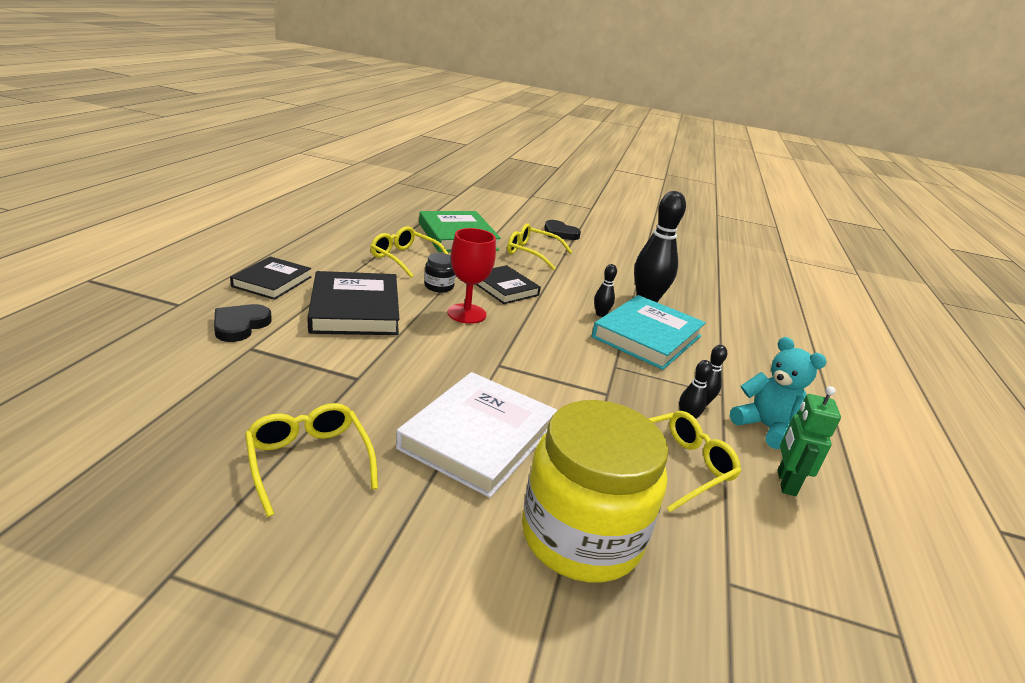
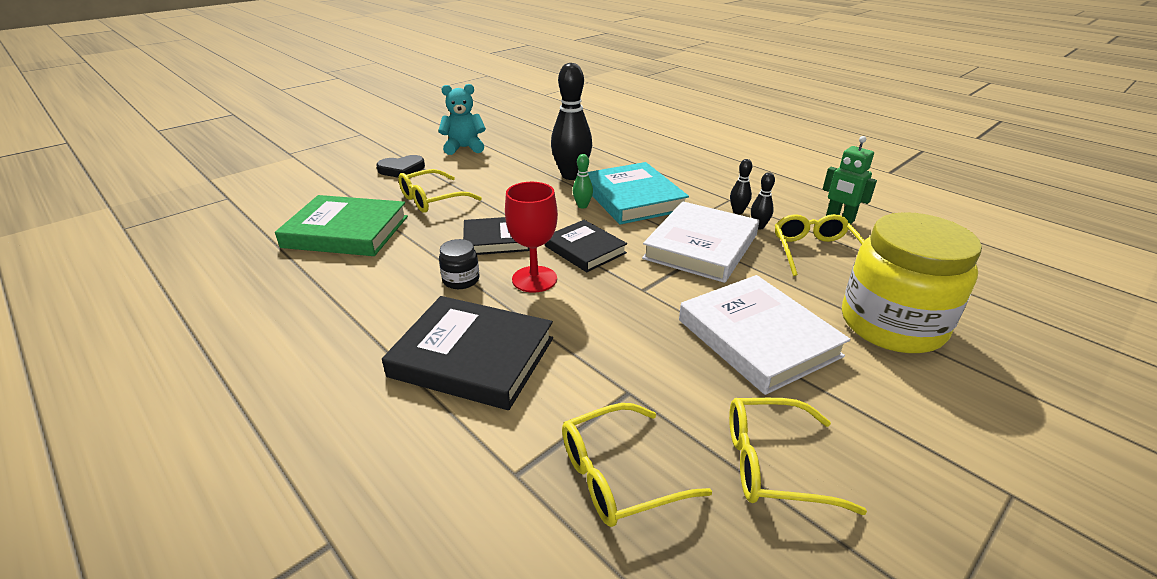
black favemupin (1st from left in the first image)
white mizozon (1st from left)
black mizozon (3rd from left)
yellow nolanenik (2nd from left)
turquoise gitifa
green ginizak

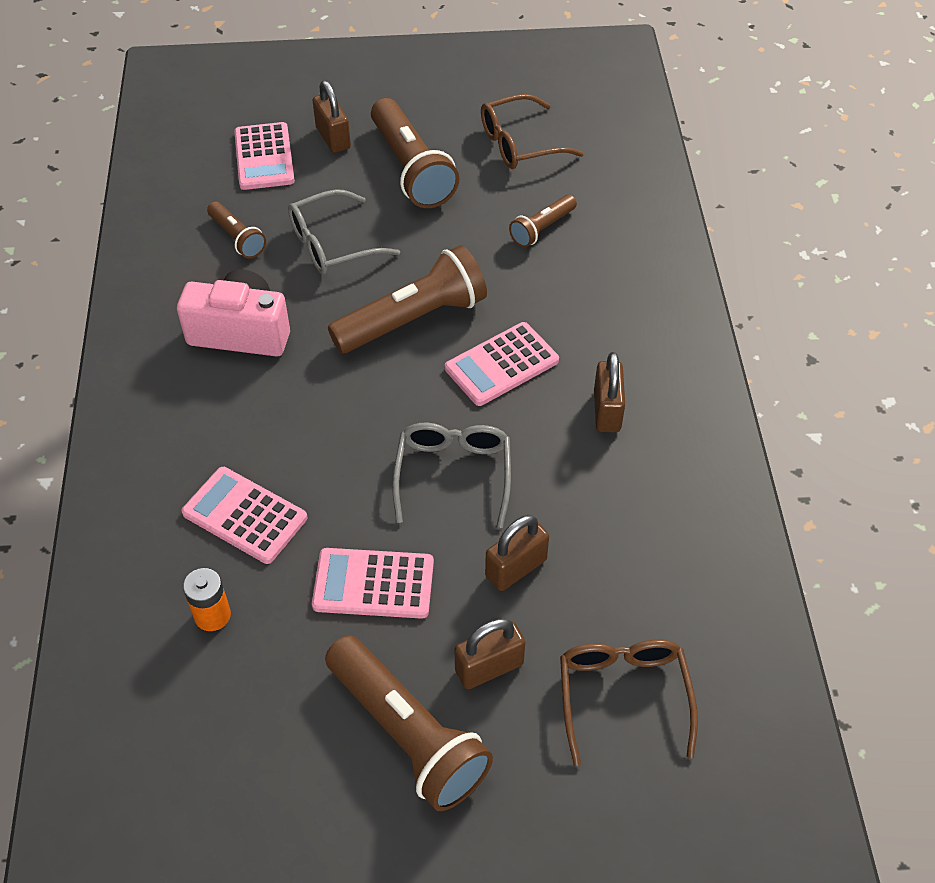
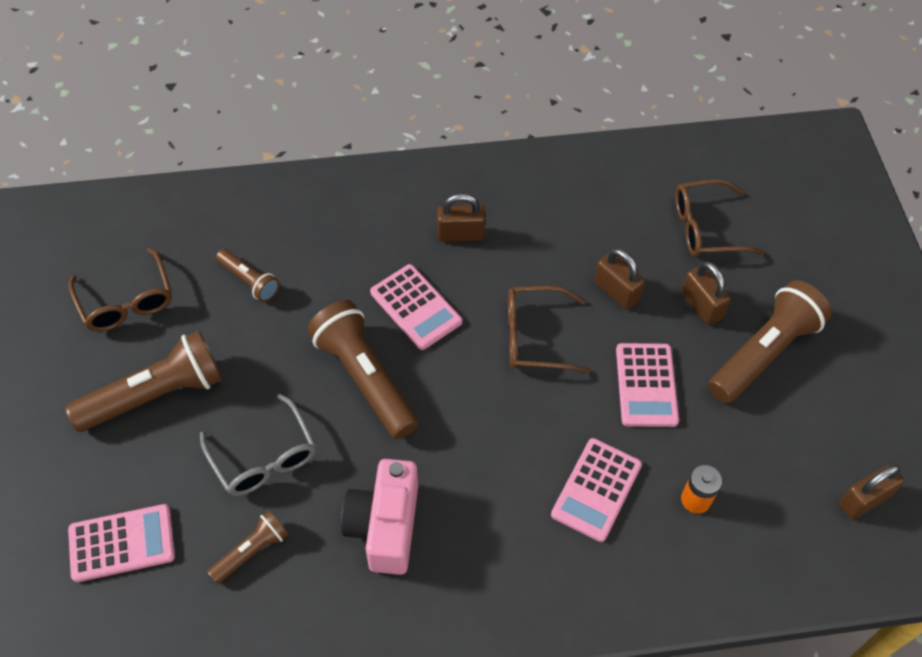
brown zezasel (4th from left)
brown nolanenik (2nd from left)

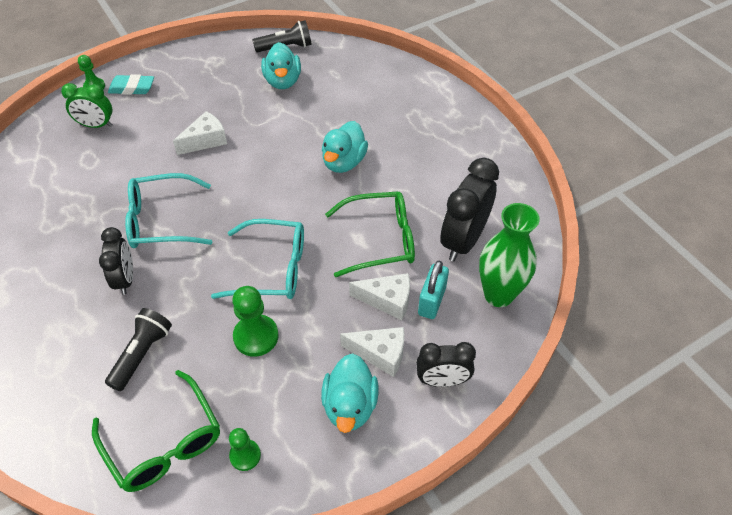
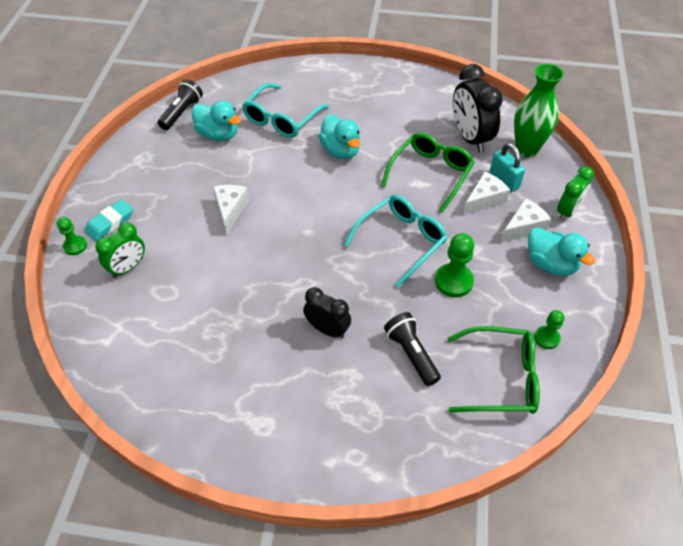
turquoise nolanenik (1st from left)
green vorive (2nd from left)

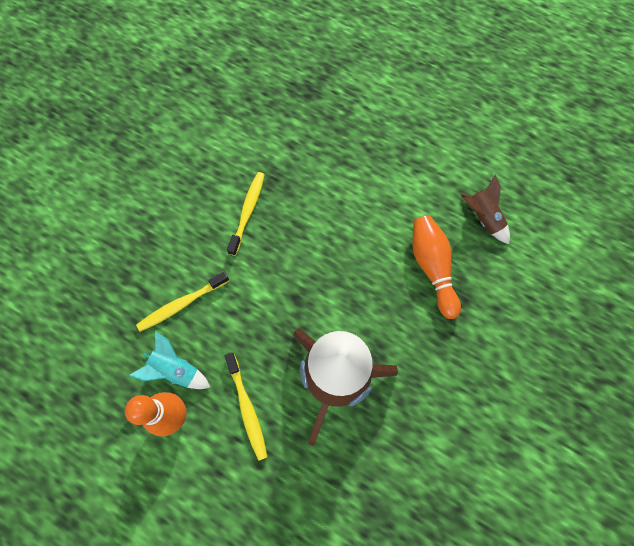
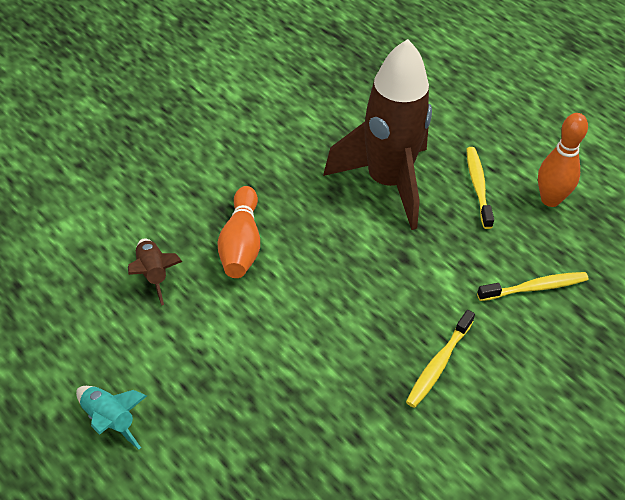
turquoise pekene

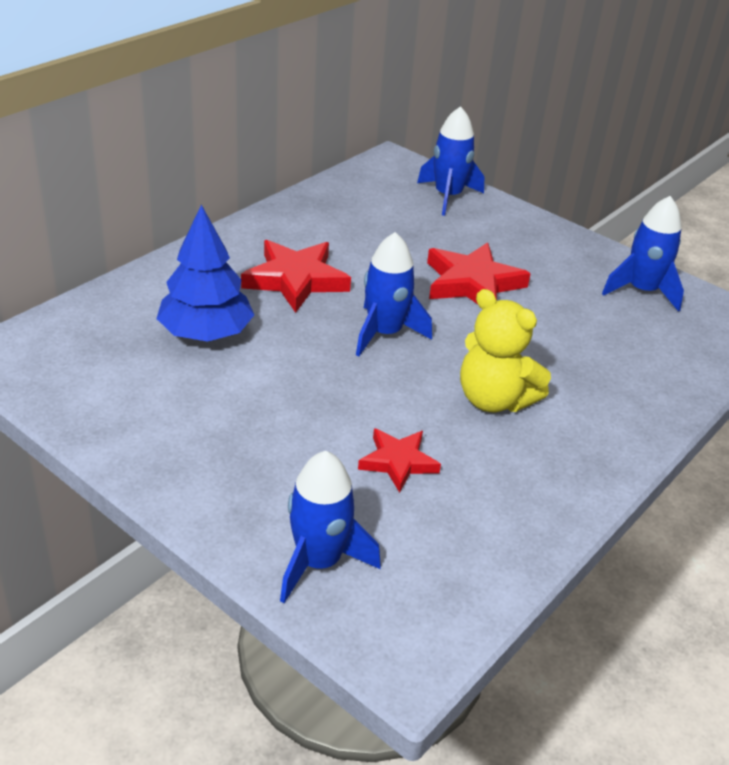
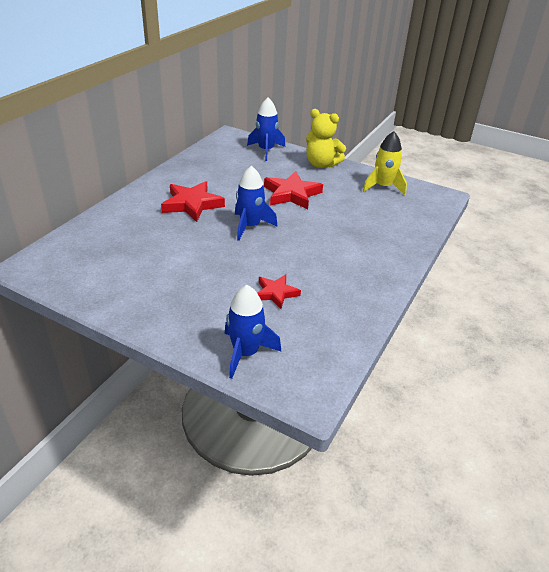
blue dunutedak
yellow gitifa
yellow pekene

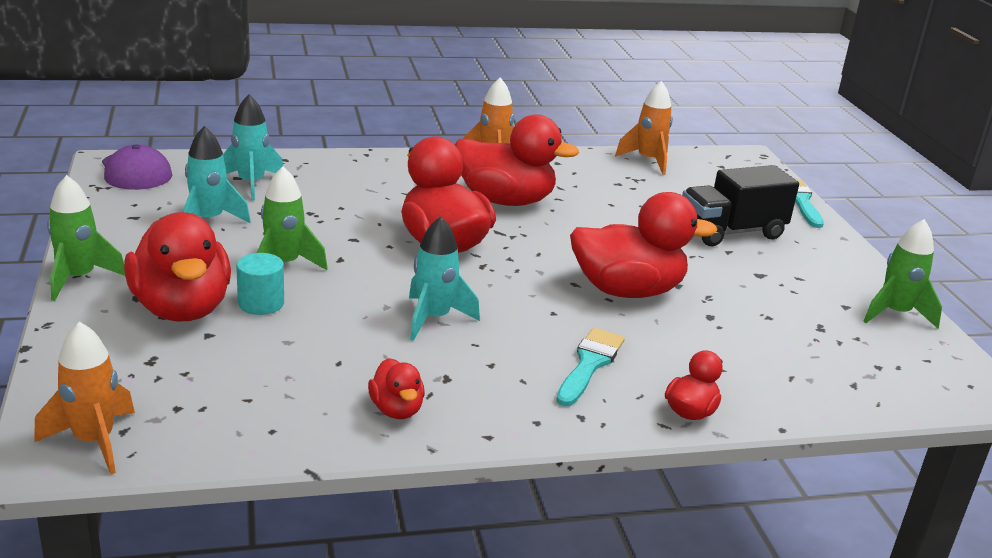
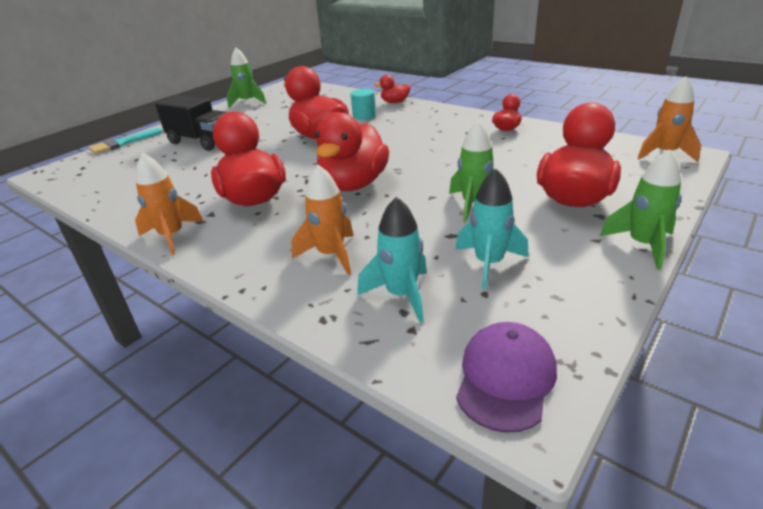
turquoise pekene (3rd from left in the first image)
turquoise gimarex (1st from left in the first image)
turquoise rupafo
orange pekene (2nd from left)

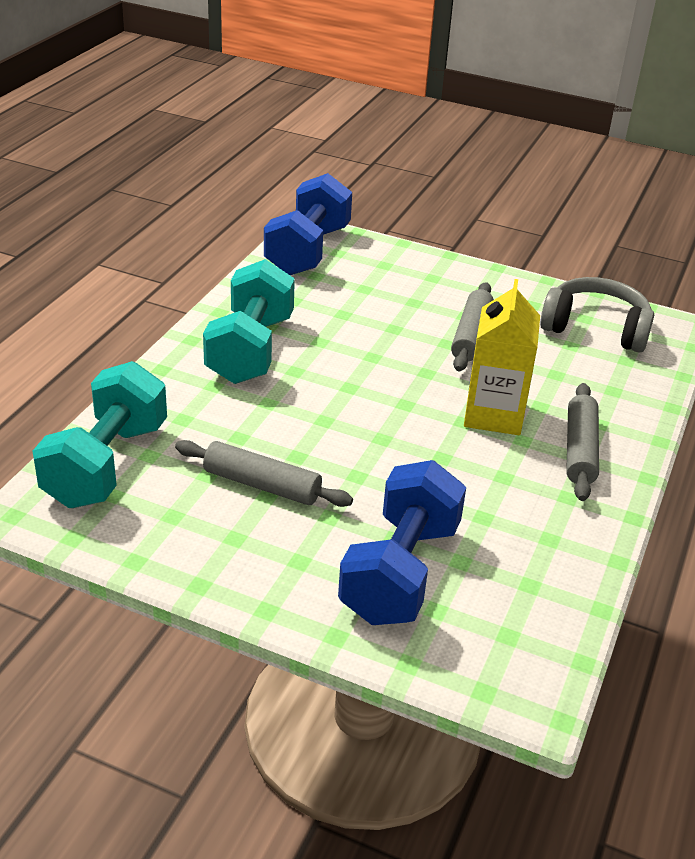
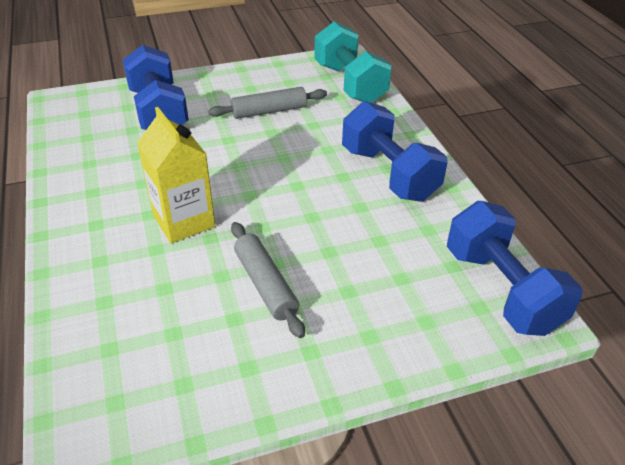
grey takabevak
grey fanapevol (3rd from left in the first image)
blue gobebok (2nd from left)

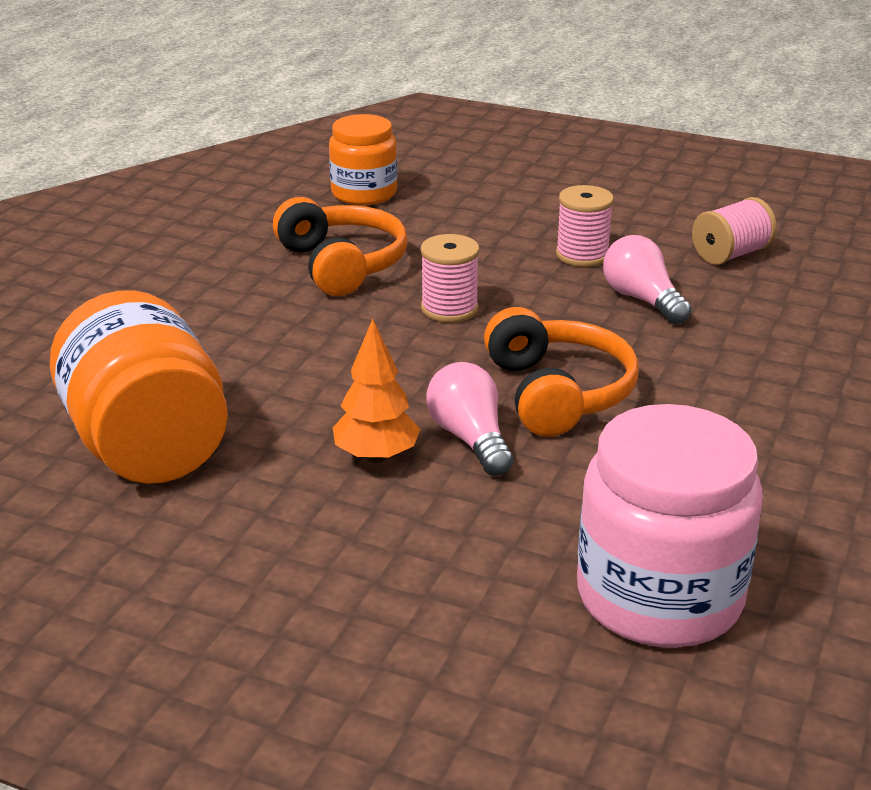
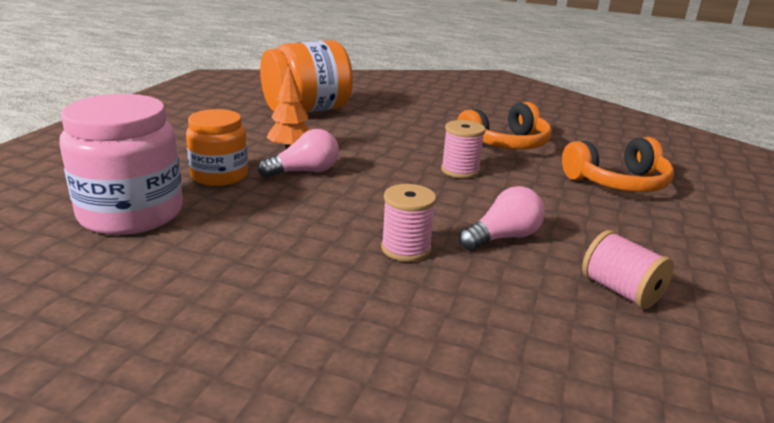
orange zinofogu (1st from left)
orange takabevak (2nd from left)
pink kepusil (1st from left)

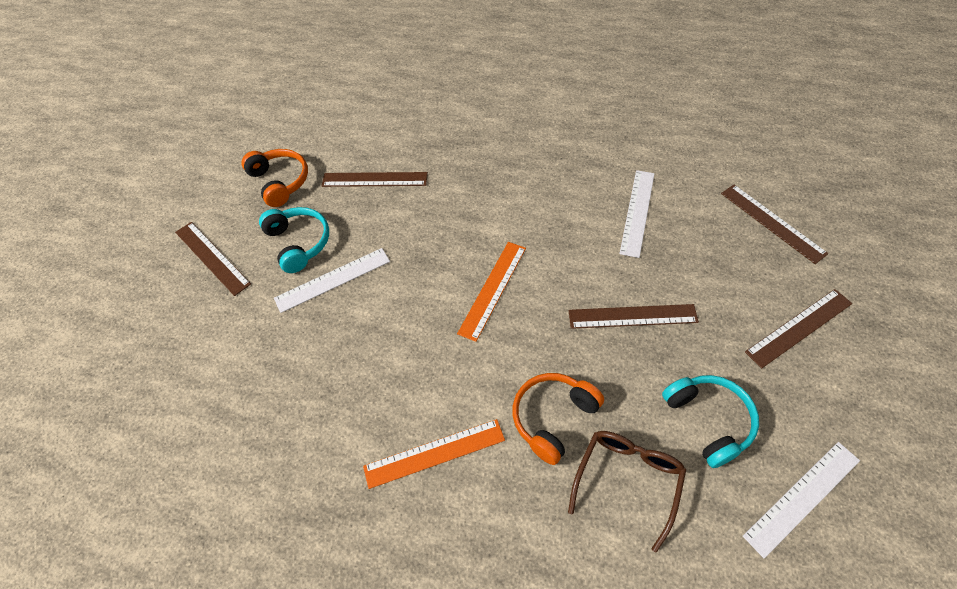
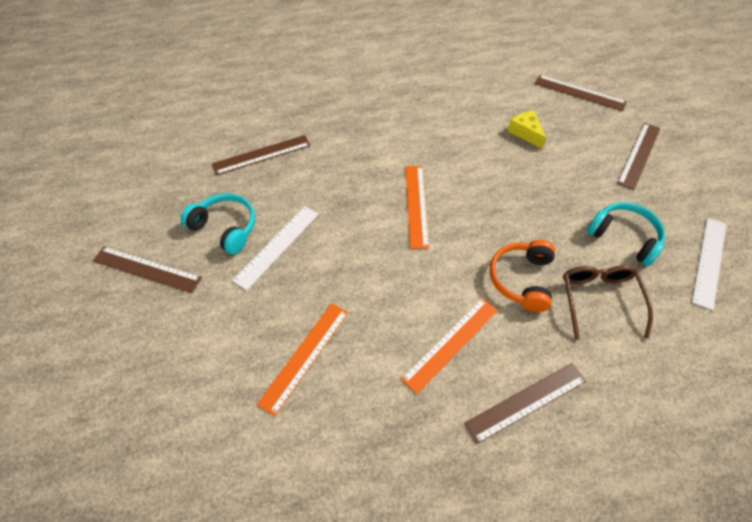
orange takabevak (1st from left in the first image)
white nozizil (2nd from left in the first image)
orange nozizil (1st from left)
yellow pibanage
brown nozizil (3rd from left)

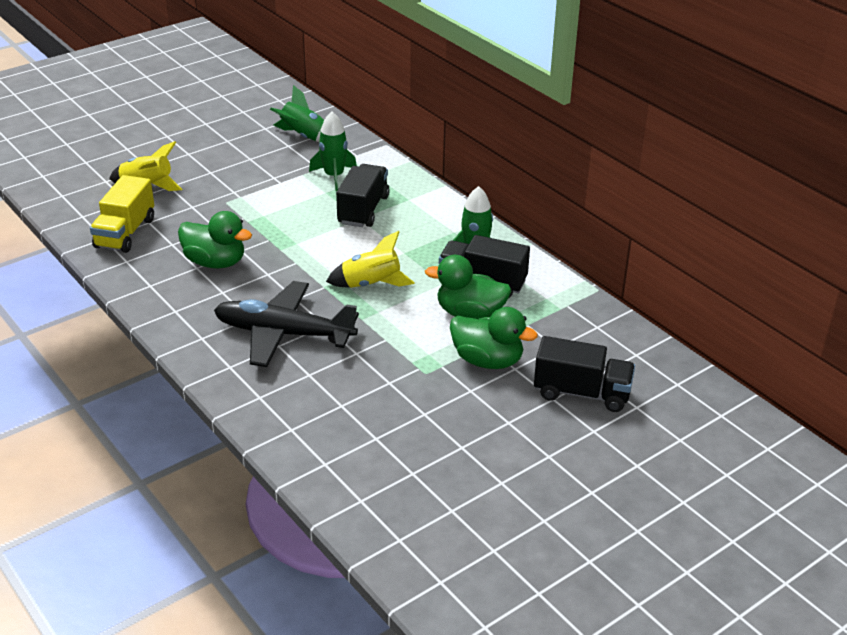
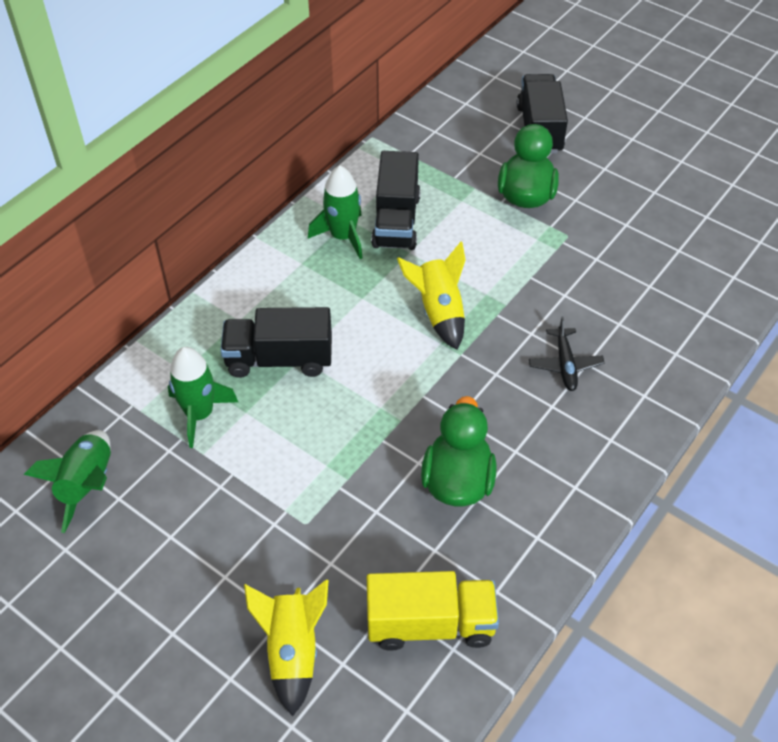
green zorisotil (2nd from left in the first image)
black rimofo

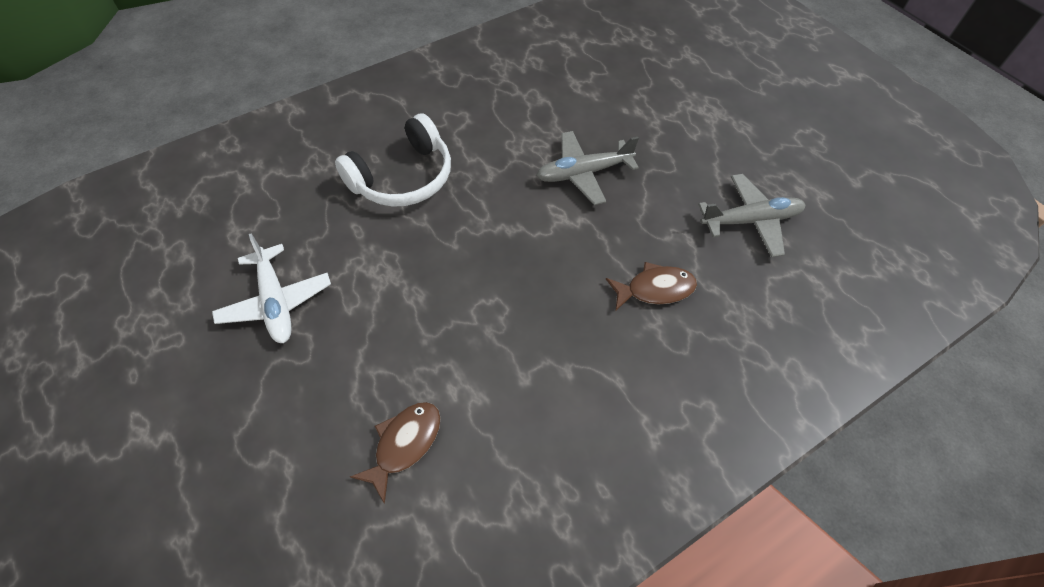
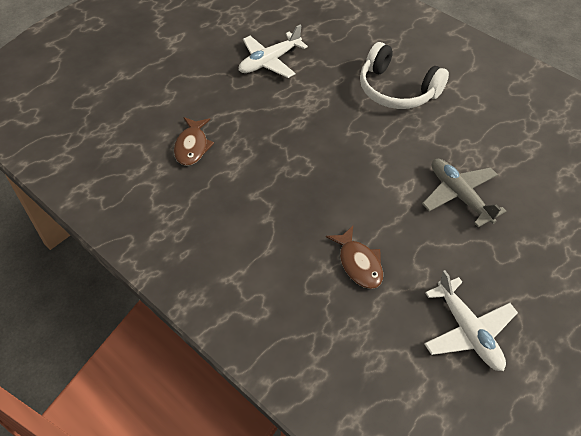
white rimofo (2nd from left)
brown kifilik (1st from left)

